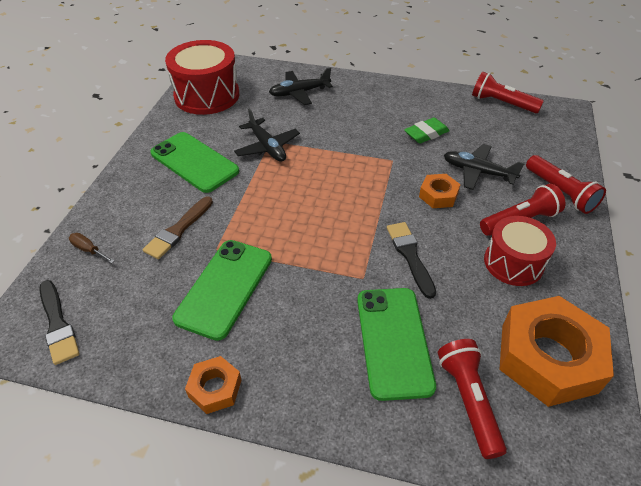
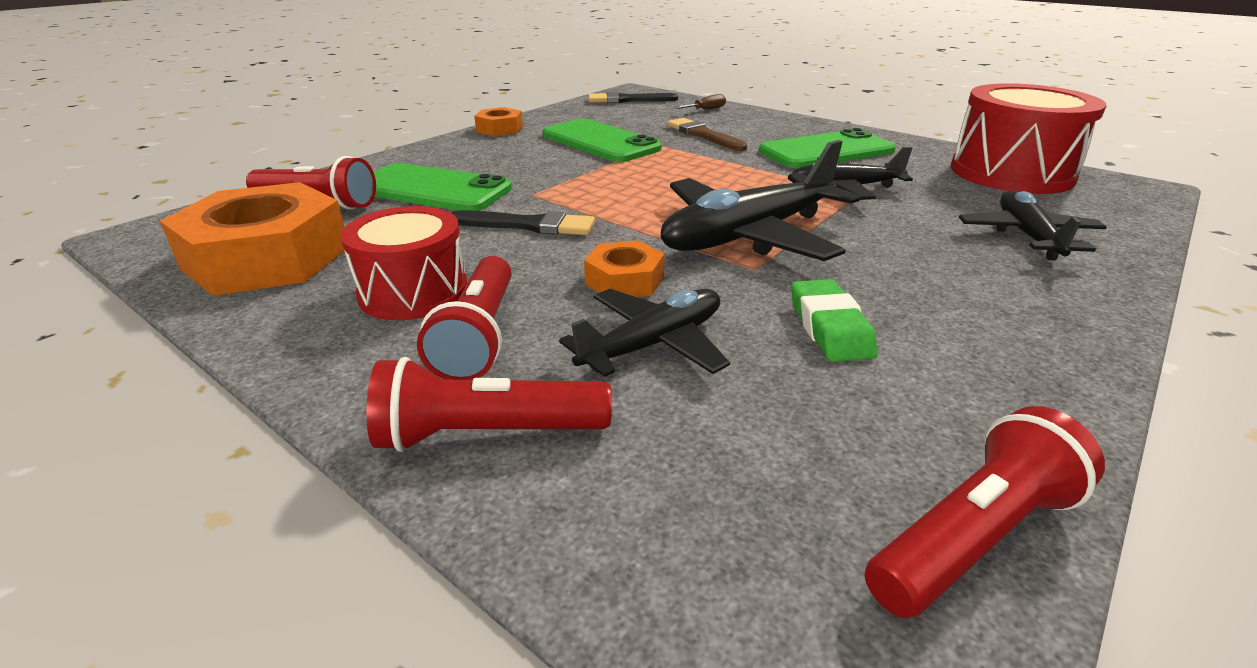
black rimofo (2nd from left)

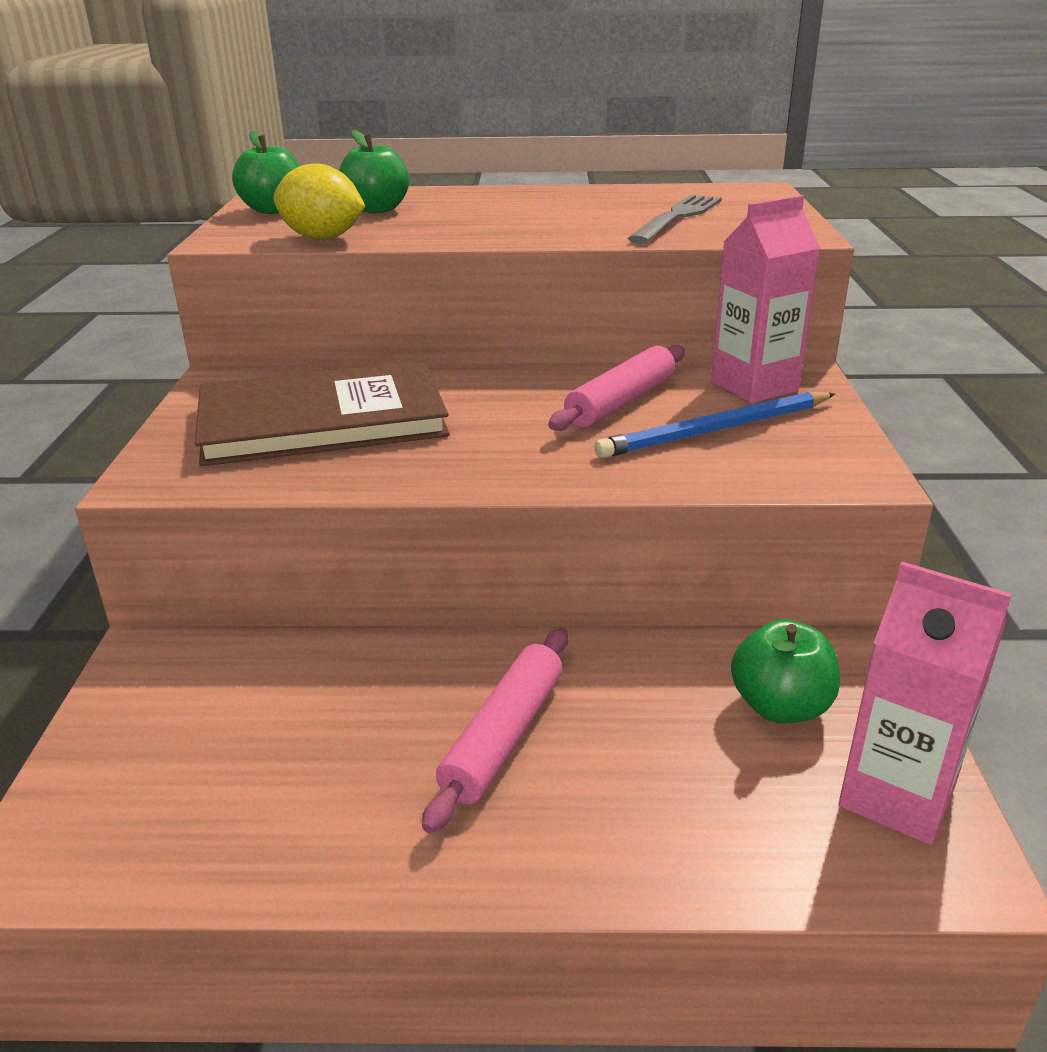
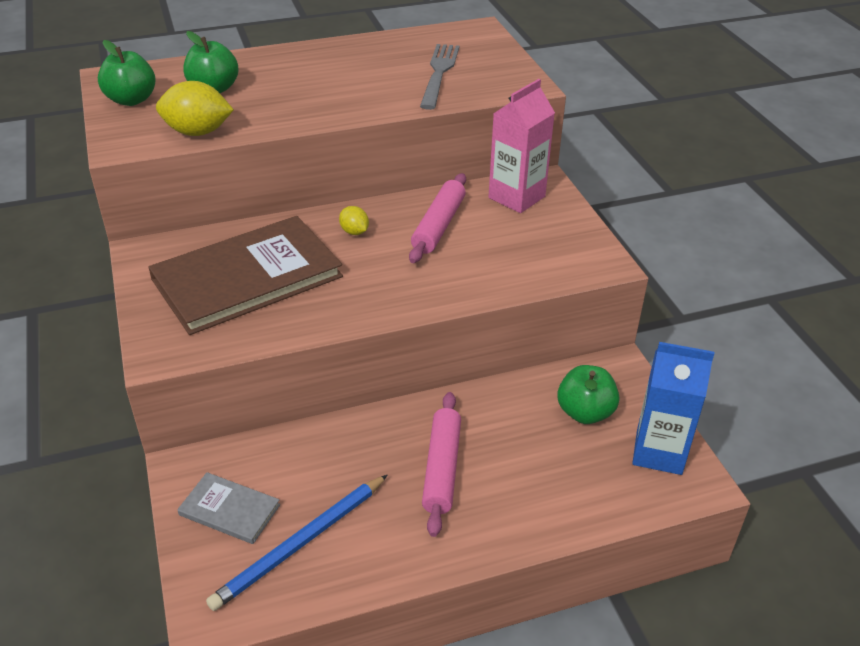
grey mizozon
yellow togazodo (2nd from left)
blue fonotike
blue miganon

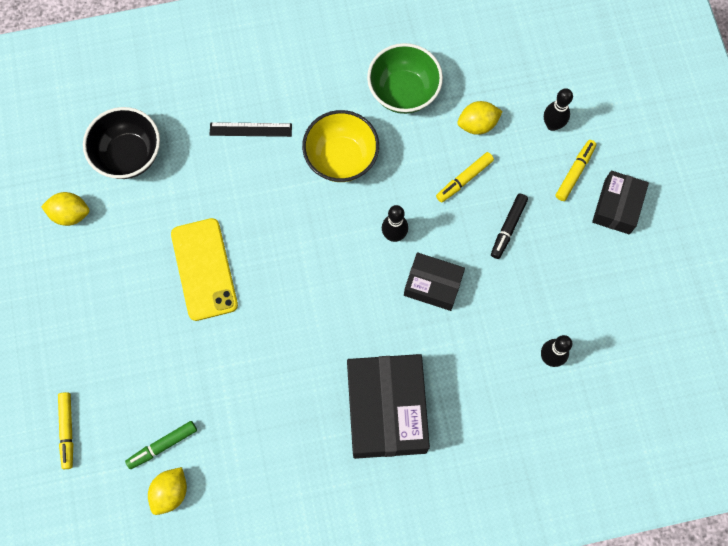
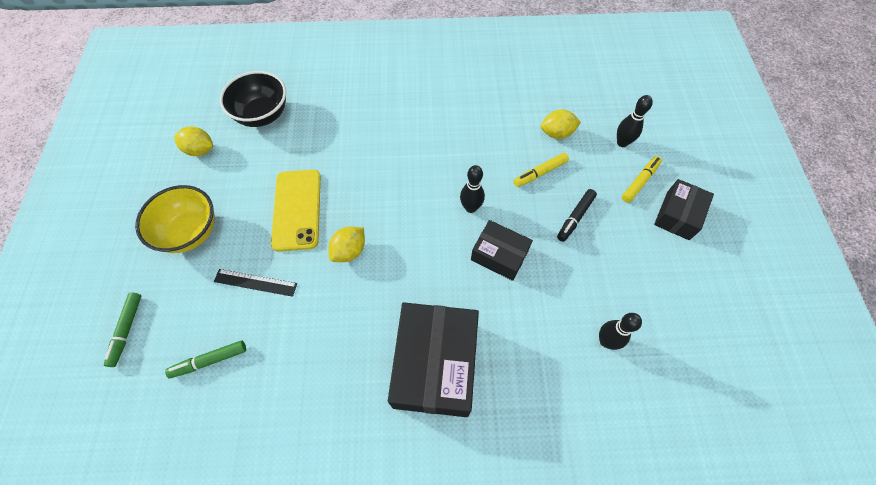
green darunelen
yellow togazodo (2nd from left)
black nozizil
yellow darunelen
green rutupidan (1st from left)

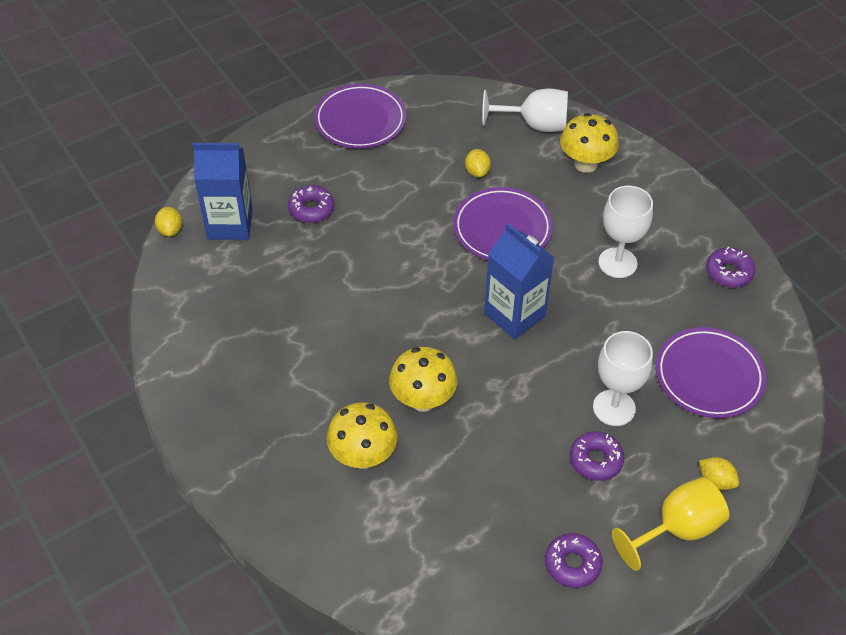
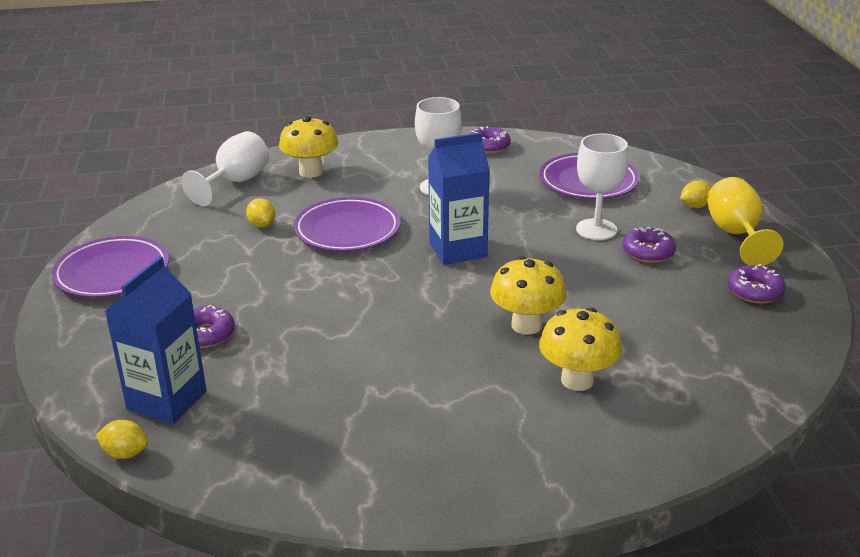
yellow togazodo (2nd from left)

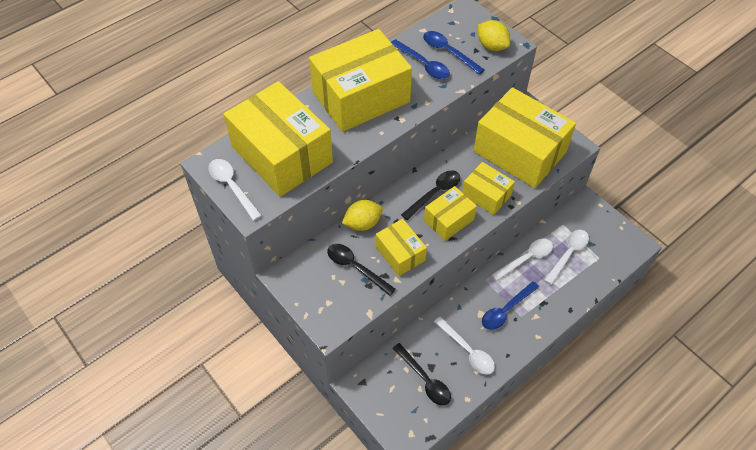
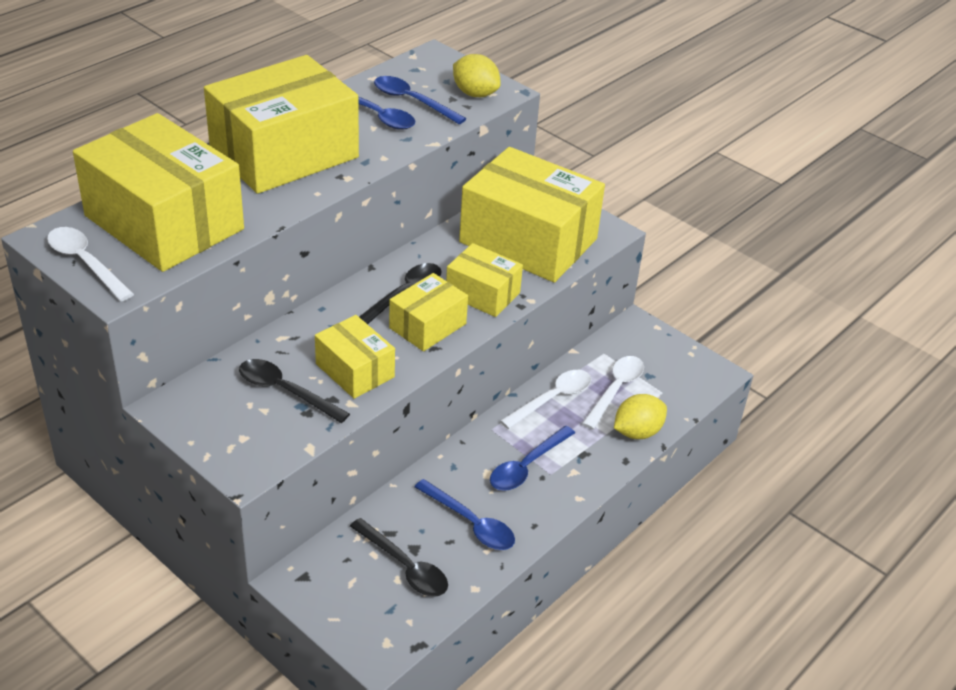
yellow togazodo (2nd from left)
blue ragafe (3rd from left)

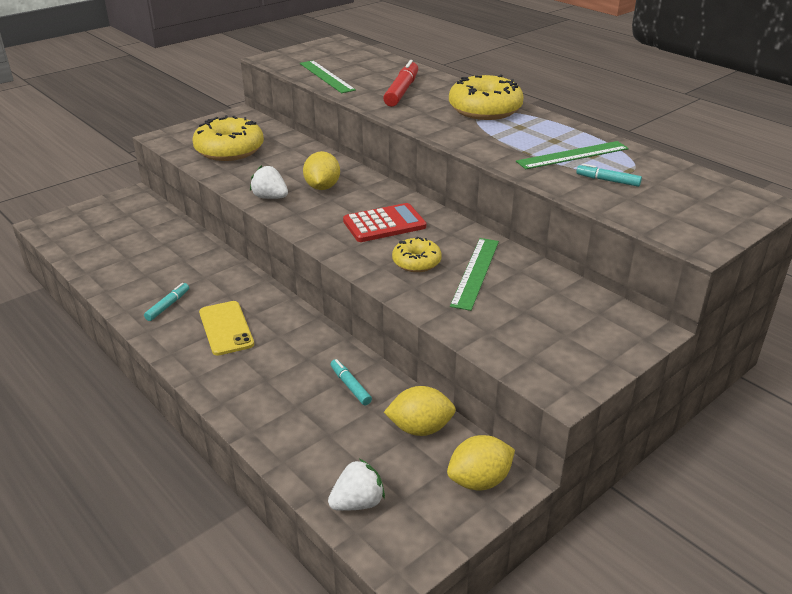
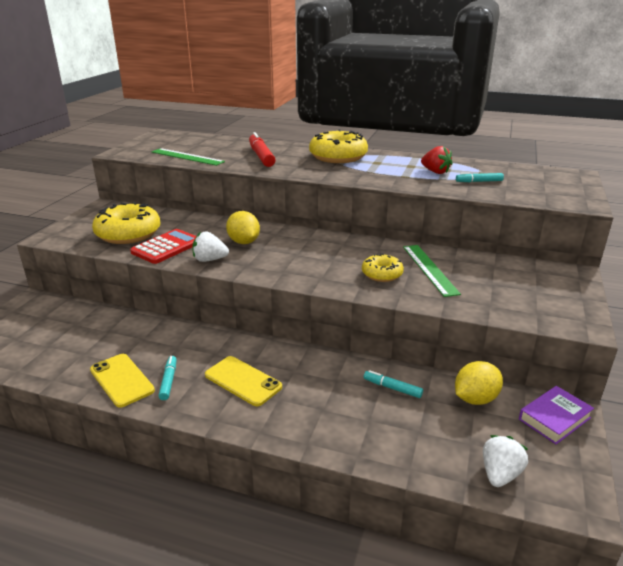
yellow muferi (1st from left)
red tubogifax
purple mizozon
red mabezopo

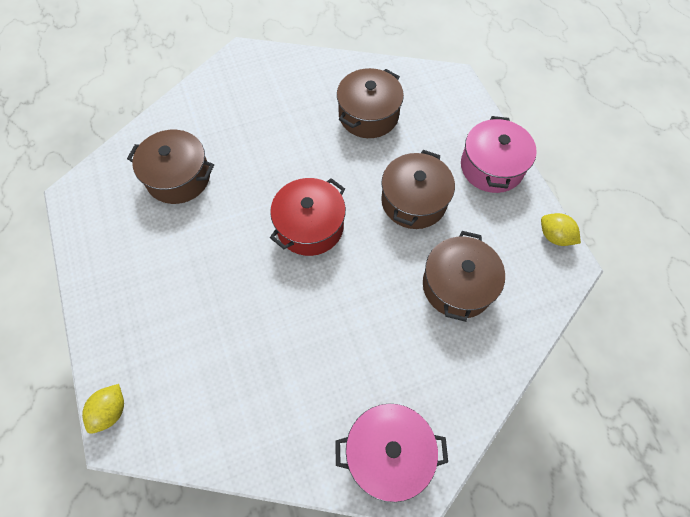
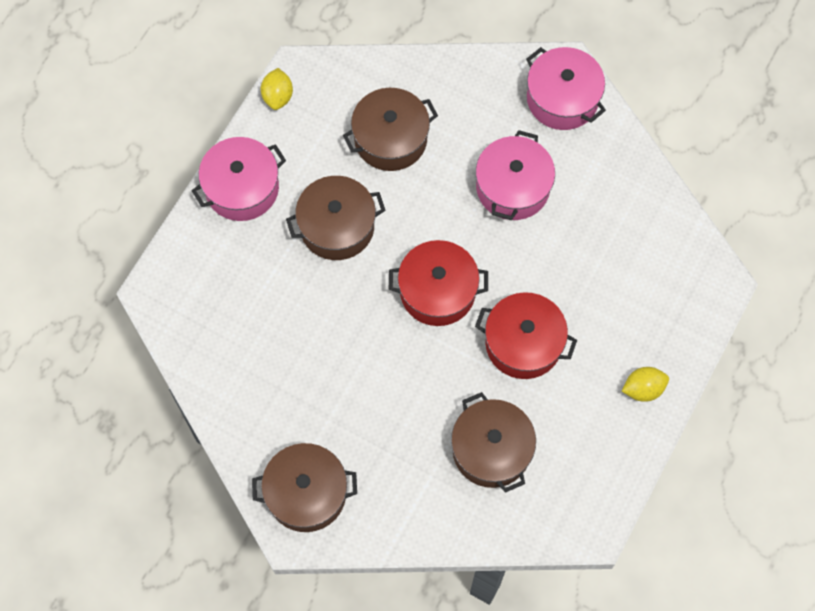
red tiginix (2nd from left)
pink tiginix (2nd from left)
yellow togazodo (2nd from left)
brown tiginix (1st from left)

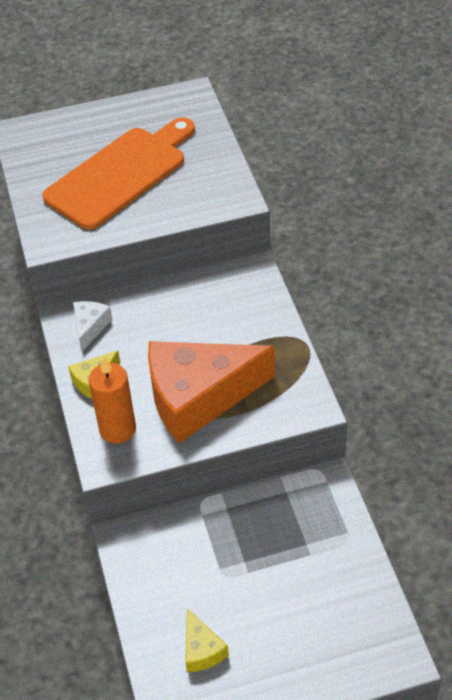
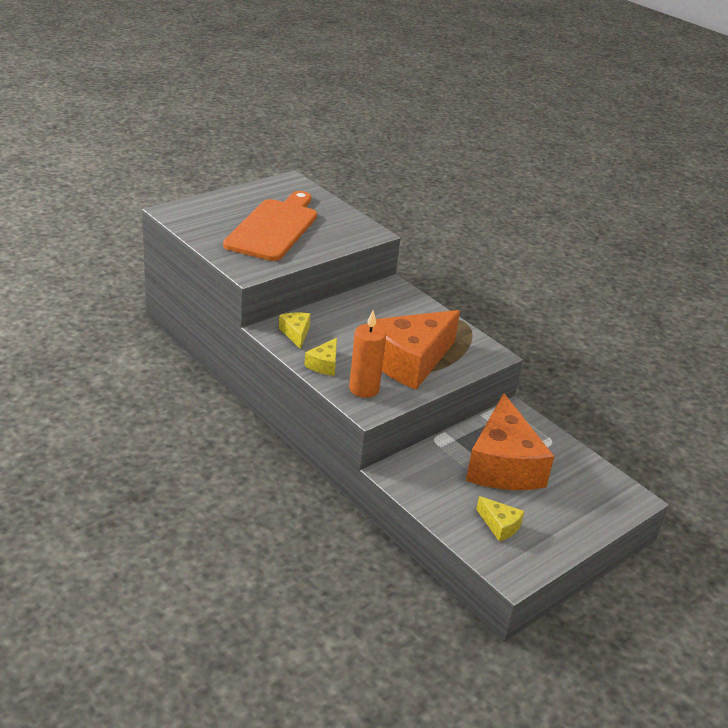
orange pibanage (2nd from left)
yellow pibanage (1st from left)

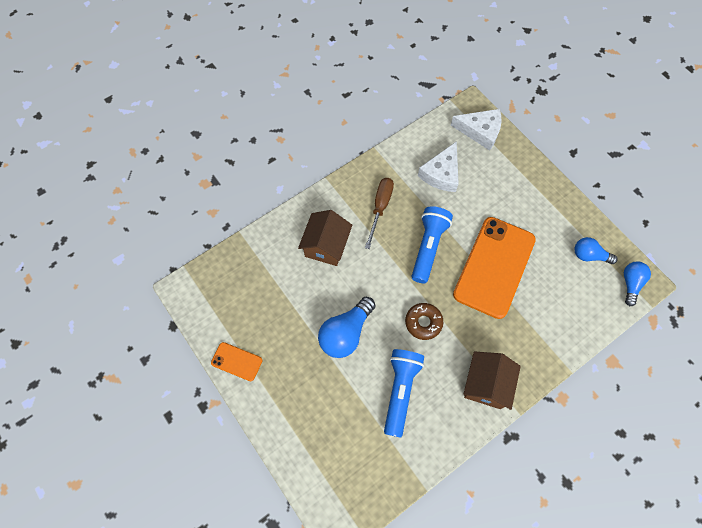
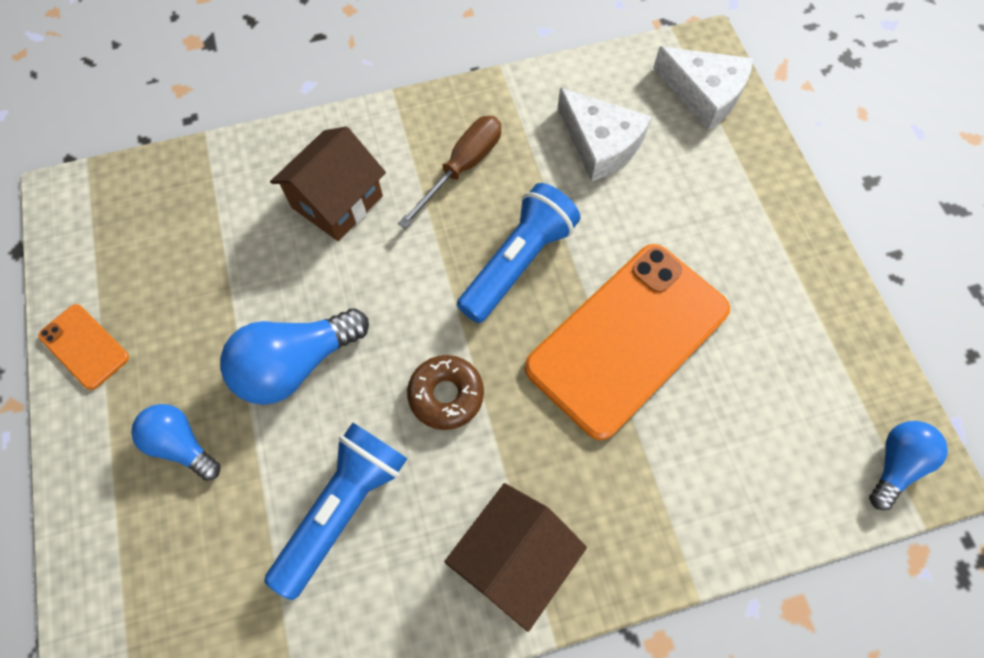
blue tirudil (1st from left)
white pibanage (1st from left)

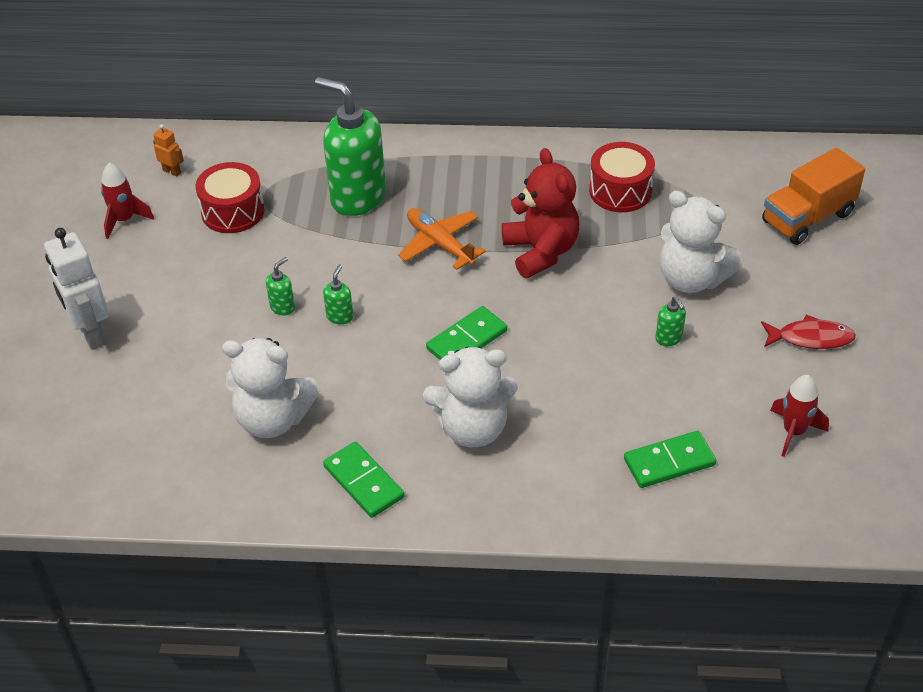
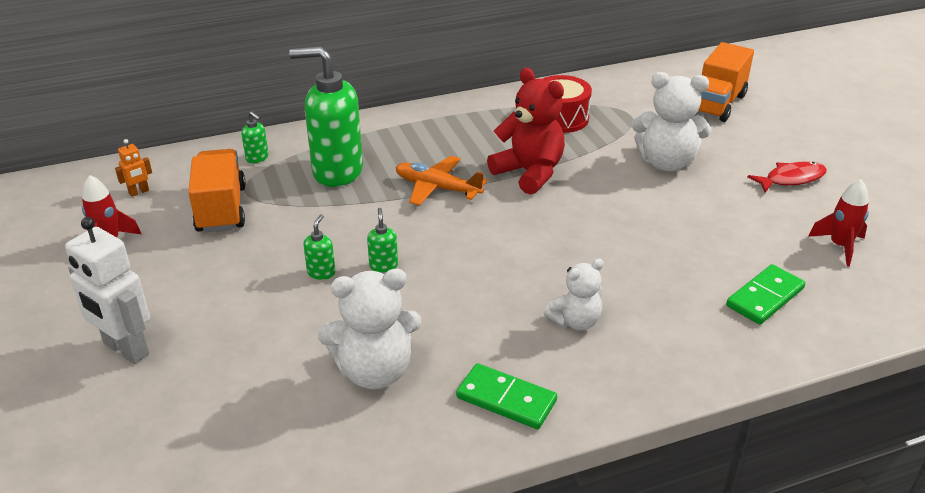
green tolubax (2nd from left in the first image)
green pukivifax (1st from left)
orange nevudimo (1st from left)
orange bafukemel
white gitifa (2nd from left)

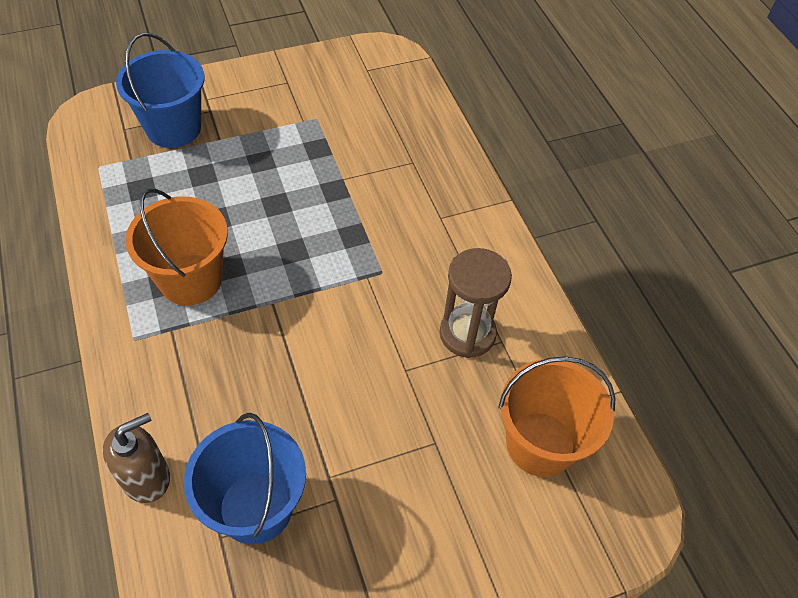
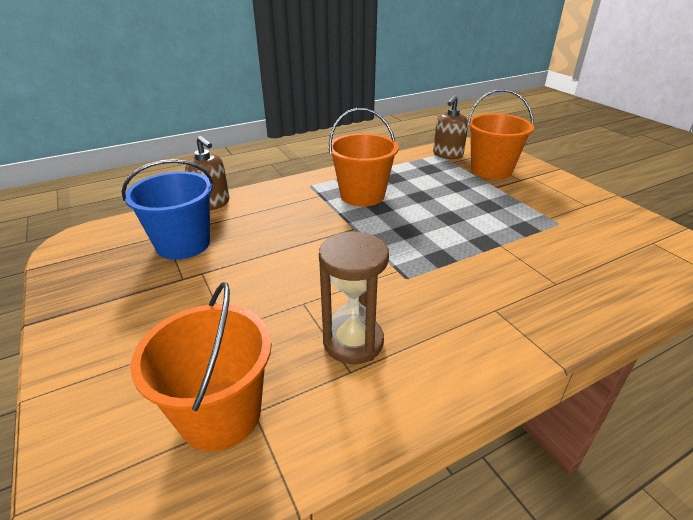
brown pukivifax (2nd from left)
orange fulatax (3rd from left)

